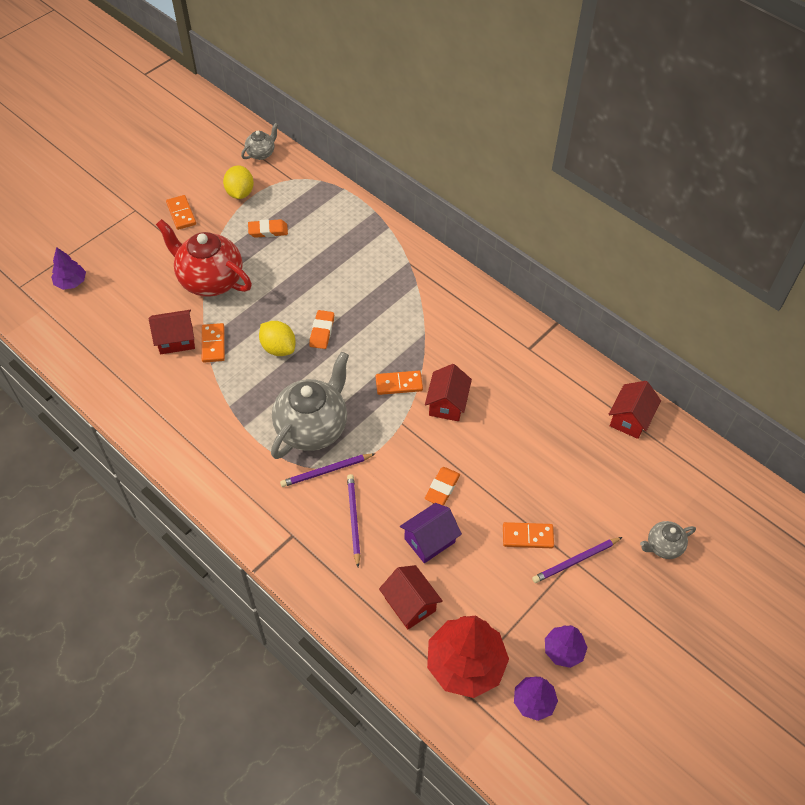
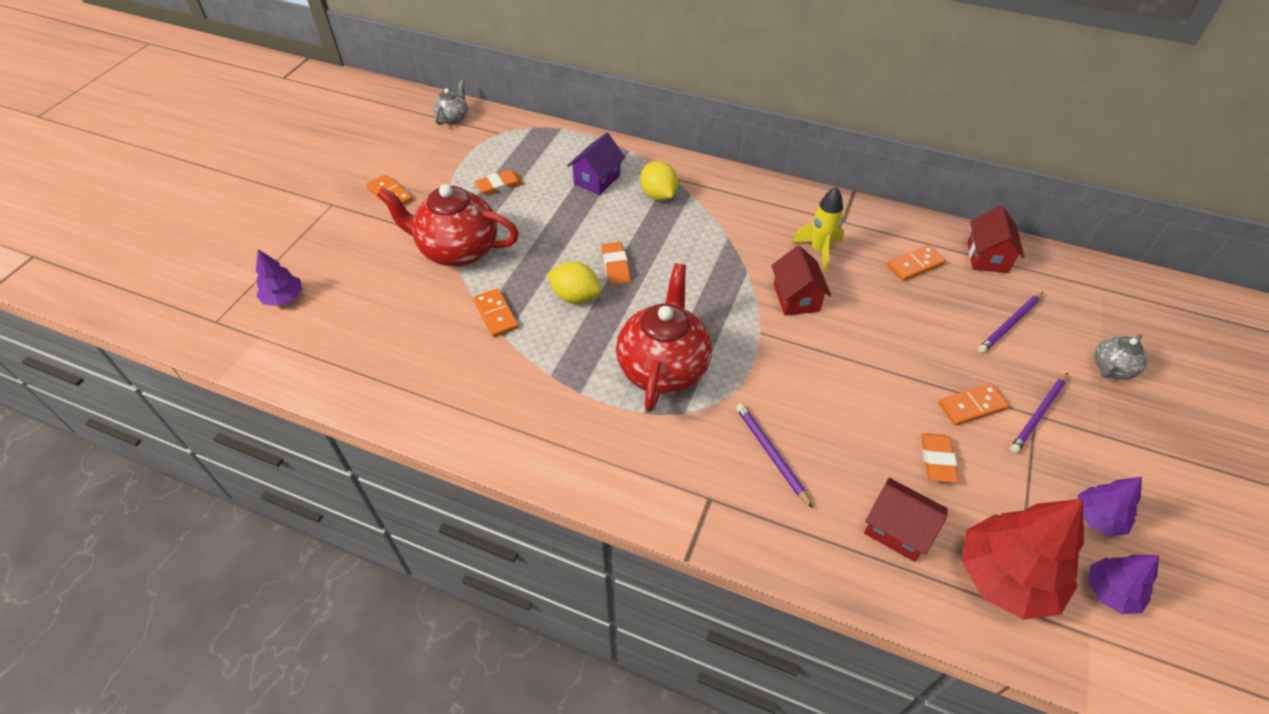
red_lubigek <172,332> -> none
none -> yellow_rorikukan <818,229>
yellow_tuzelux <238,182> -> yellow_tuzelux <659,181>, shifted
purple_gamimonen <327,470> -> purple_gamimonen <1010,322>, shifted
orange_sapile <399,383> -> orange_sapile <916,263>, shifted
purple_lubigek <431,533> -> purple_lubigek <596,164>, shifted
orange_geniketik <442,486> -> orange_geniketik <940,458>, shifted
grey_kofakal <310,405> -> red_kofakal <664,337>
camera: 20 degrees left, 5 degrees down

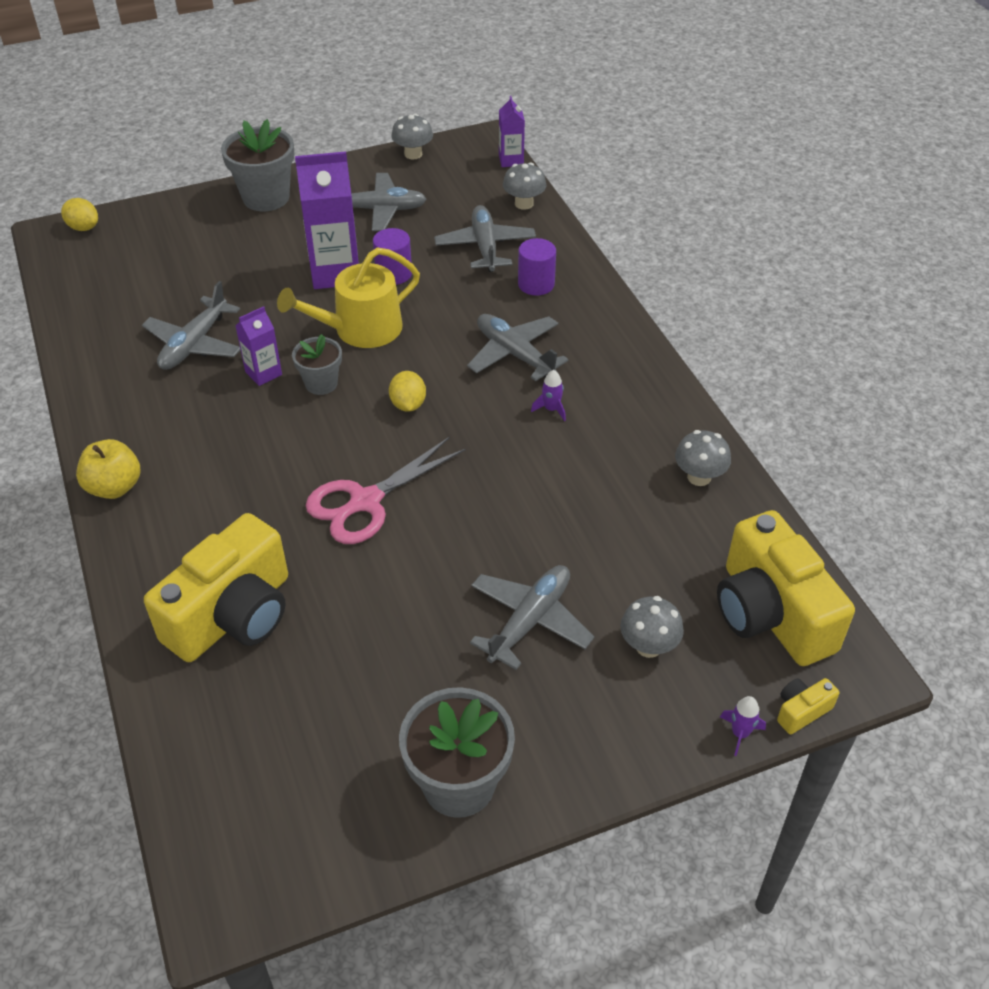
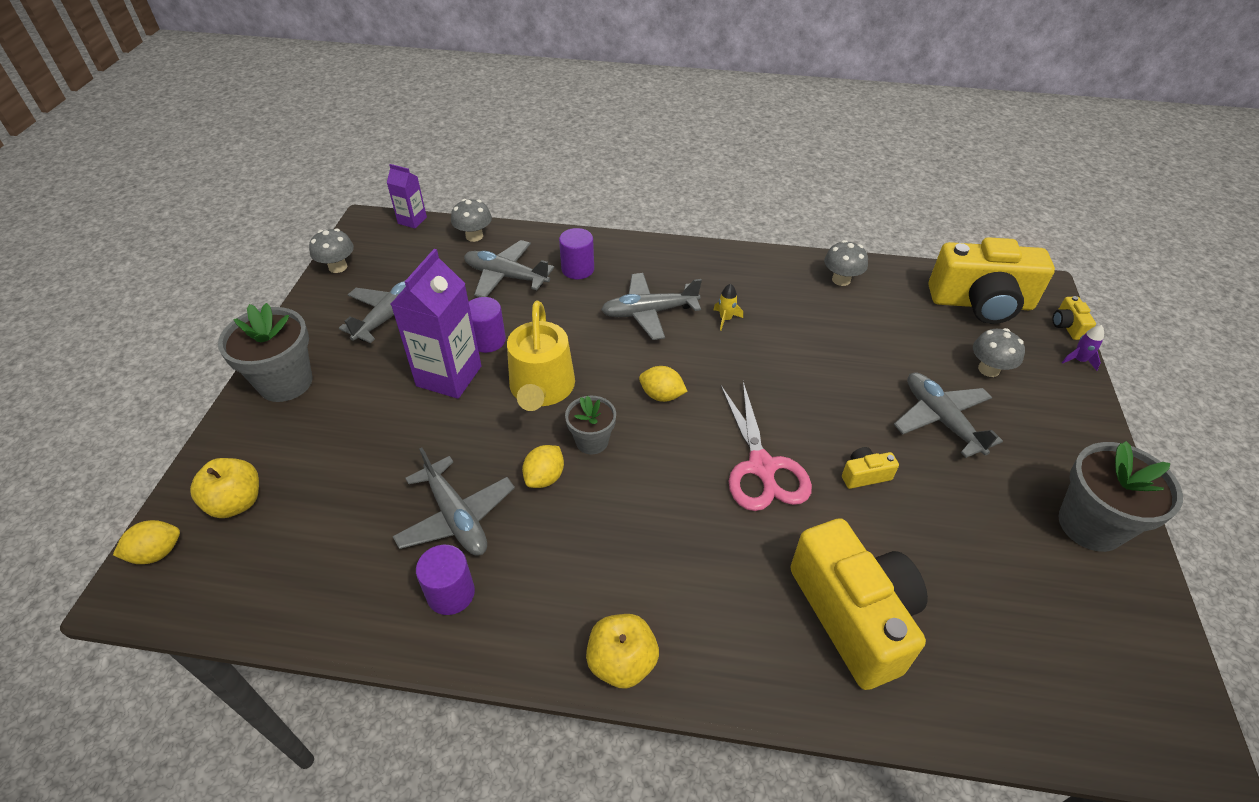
none -> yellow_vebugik <224,488>
none -> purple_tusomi <445,580>
none -> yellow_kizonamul <870,468>
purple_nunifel <258,346> -> yellow_tuzelux <543,466>
purple_rorikukan <548,395> -> yellow_rorikukan <728,307>
camera: 60 degrees left, 0 degrees up

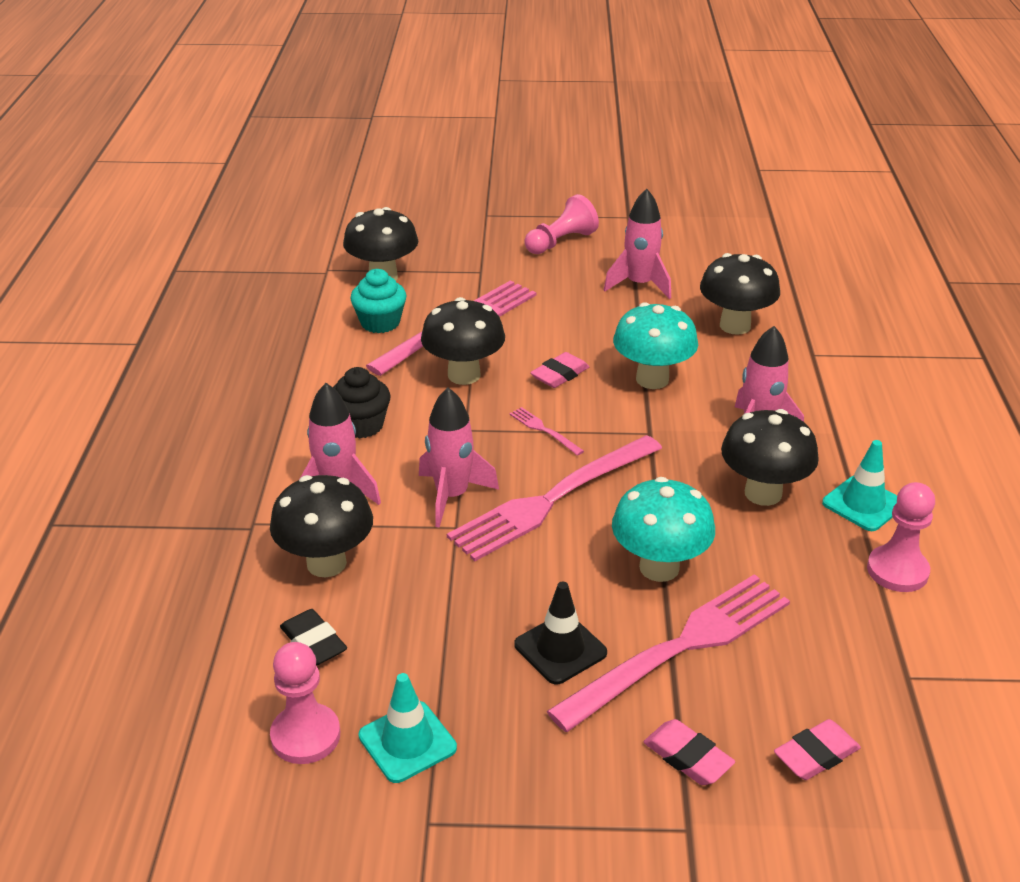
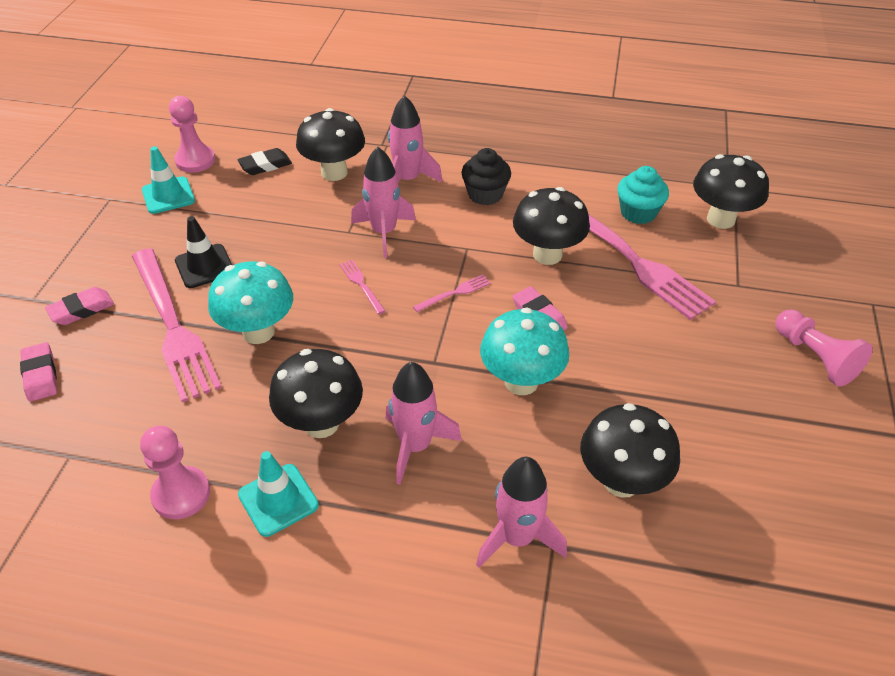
pink_rorikukan <637,244> -> pink_rorikukan <521,512>, shifted
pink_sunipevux <554,498> -> pink_sunipevux <362,287>, x0.40
camera: 100 degrees right, 10 degrees up

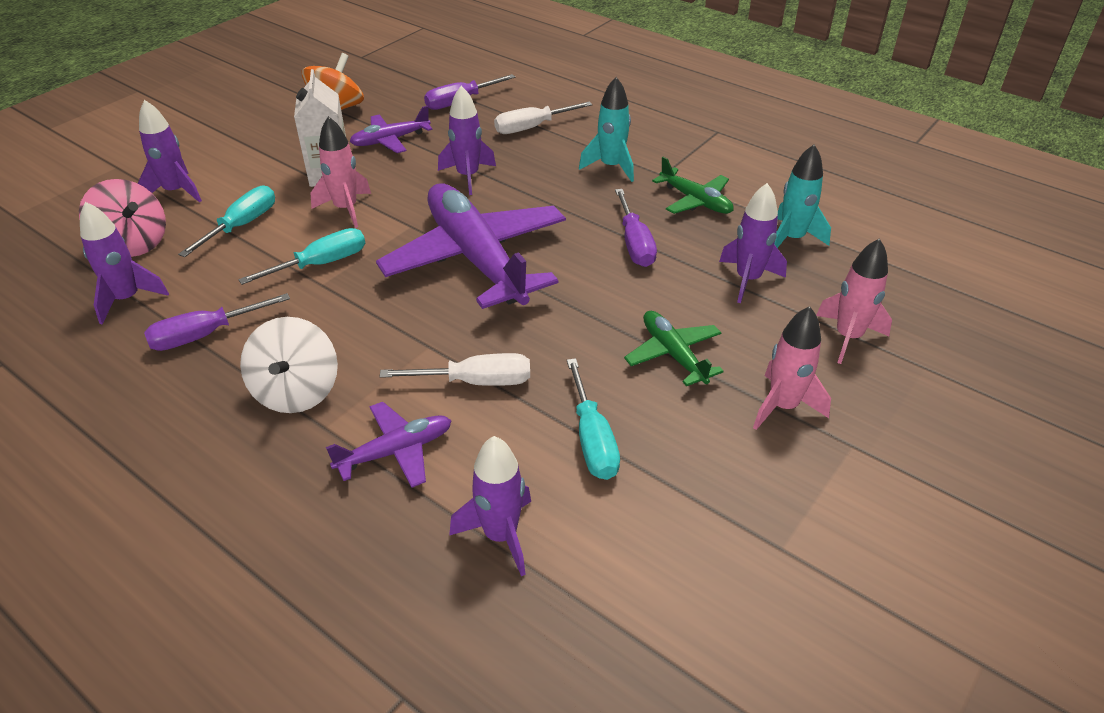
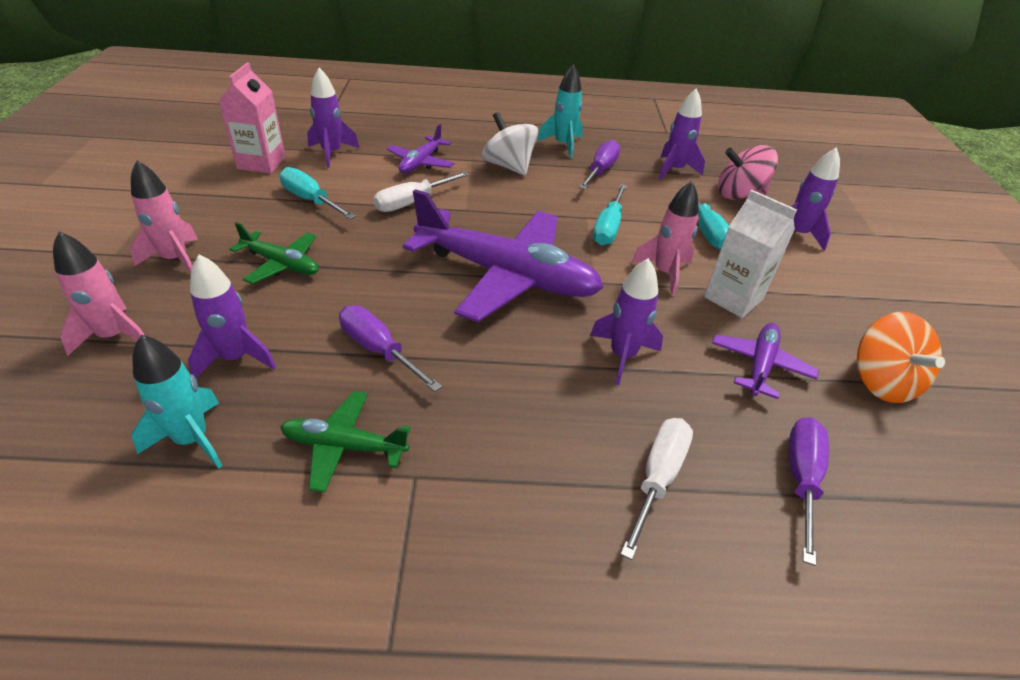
none -> pink_nunifel <252,118>
turquoise_rorikukan <606,129> -> turquoise_rorikukan <560,111>, shifted
camera: 140 degrees right, 0 degrees up

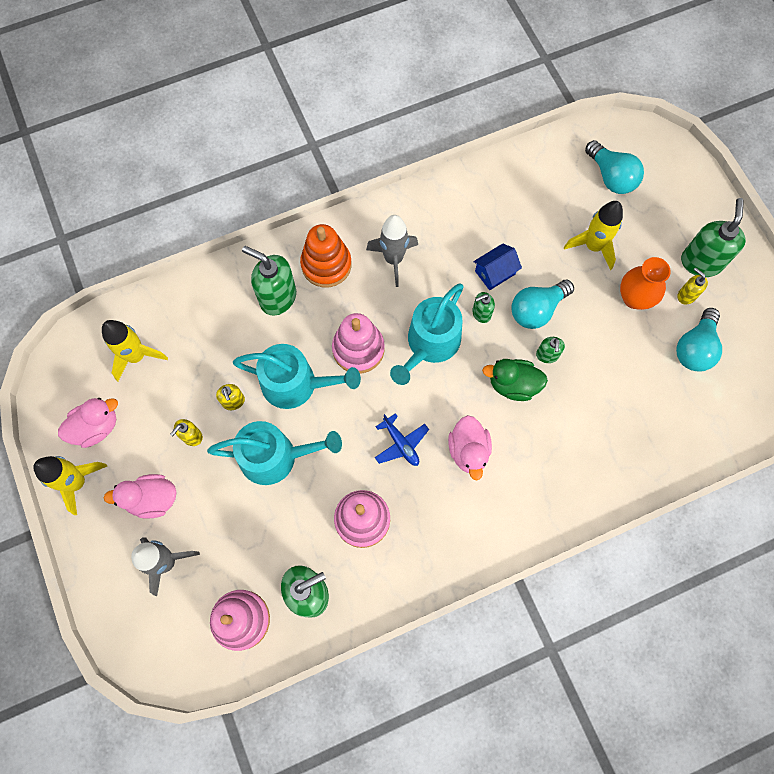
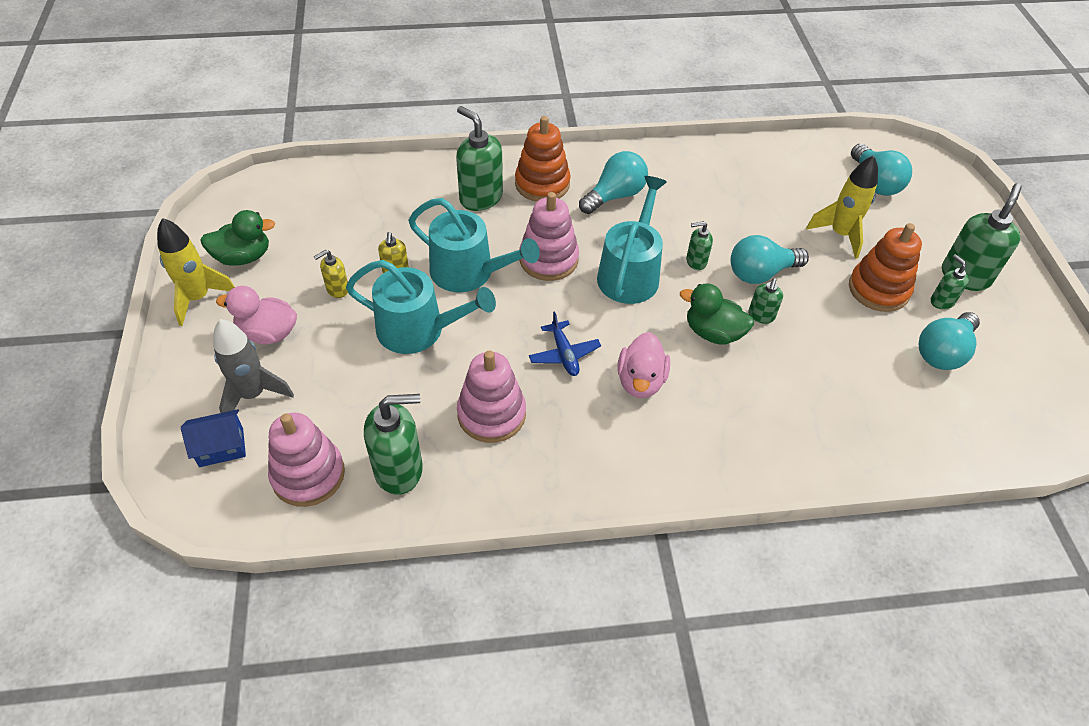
yellow_rorikukan <135,350> -> none
blue_lubigek <497,267> -> blue_lubigek <213,438>, shifted
grey_rorikukan <392,251> -> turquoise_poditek <613,182>
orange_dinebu <645,283> -> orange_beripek <885,267>
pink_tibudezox <88,423> -> green_tibudezox <238,238>
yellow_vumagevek <692,285> -> green_vumagevek <950,282>
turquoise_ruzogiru <427,334> -> turquoise_ruzogiru <632,240>, 150 degrees clockwise
camera: 15 degrees right, 20 degrees down

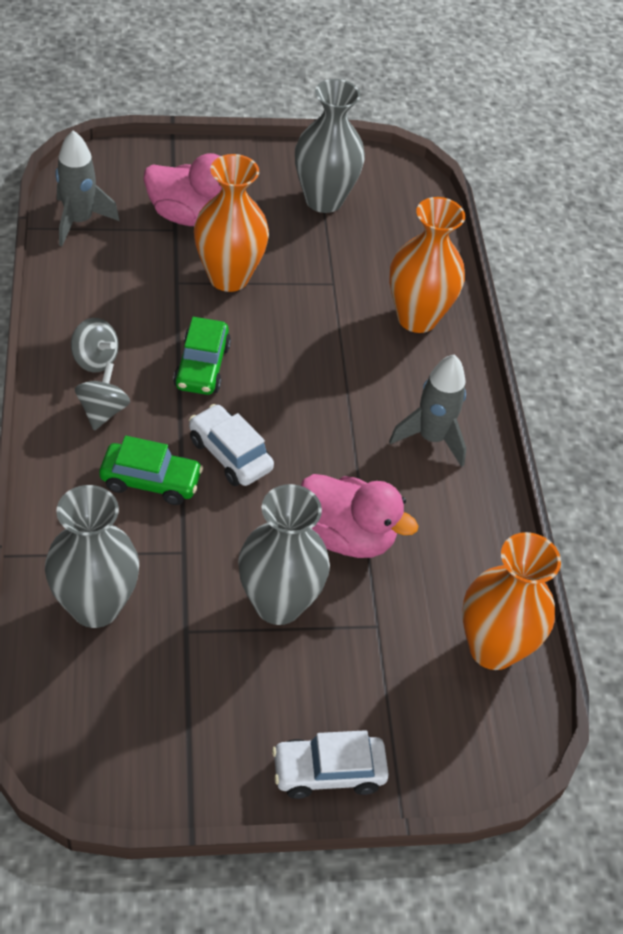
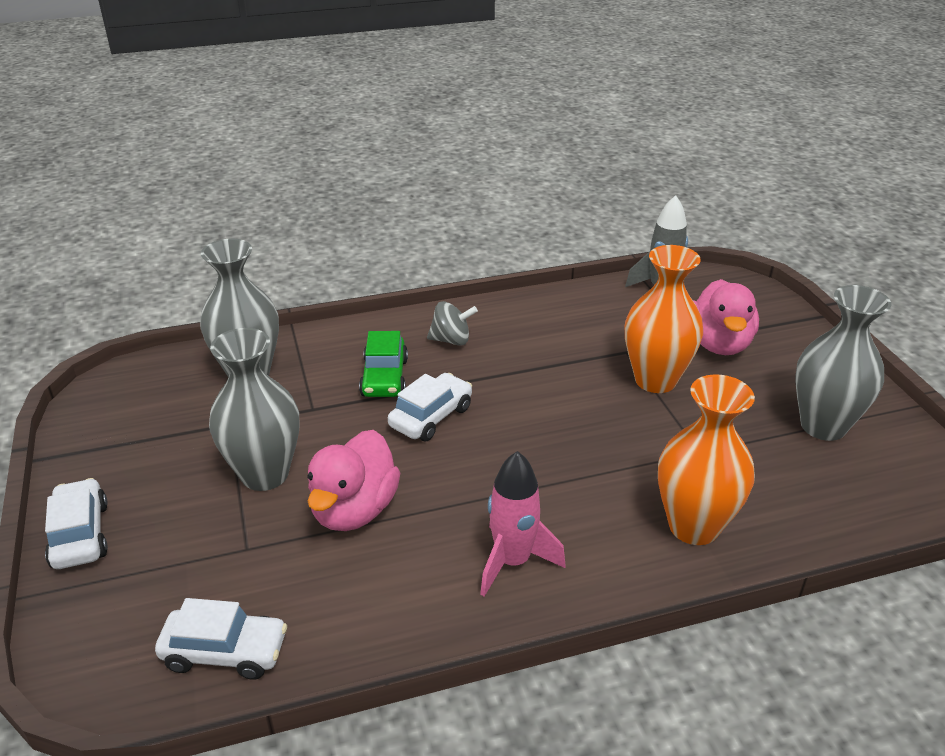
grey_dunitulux <95,345> -> none
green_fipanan <202,356> -> none
orange_dinebu <511,601> -> white_fipanan <221,639>
grey_rorikukan <428,411> -> pink_rorikukan <522,523>
camera: 85 degrees right, 15 degrees down

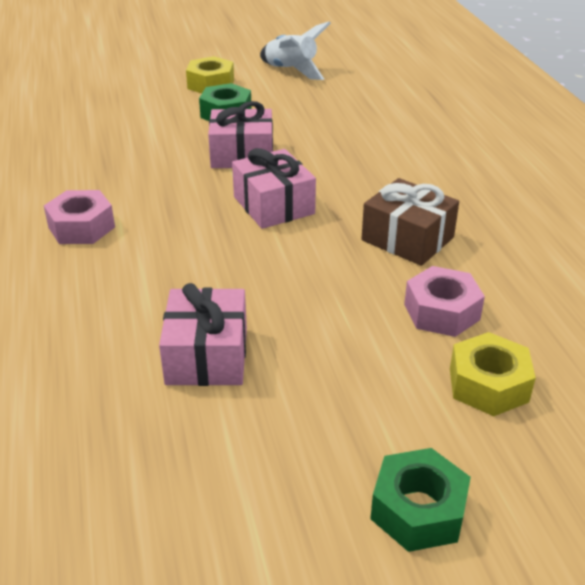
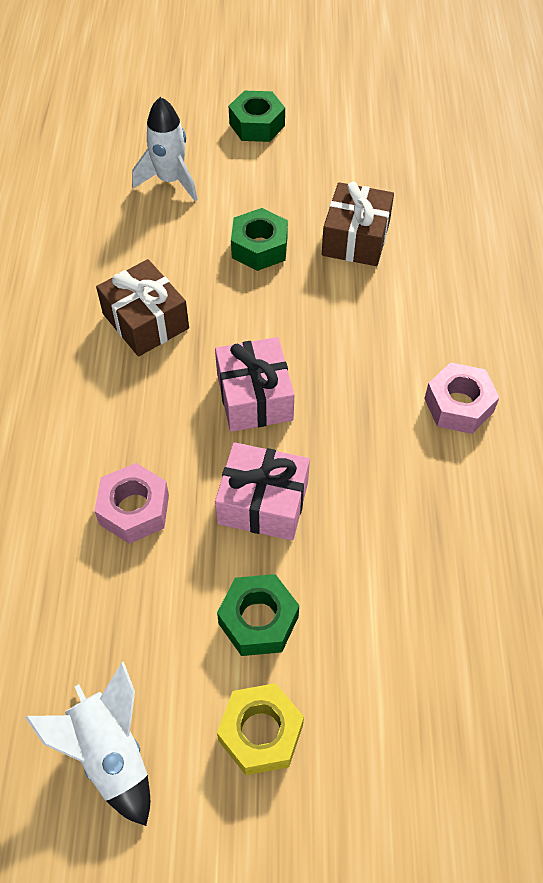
none -> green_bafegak <259,239>
pink_bafegak <444,301> -> pink_bafegak <132,503>, shifted
yellow_bafegak <493,374> -> white_rorikukan <165,149>
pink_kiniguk <203,334> -> brown_kiniguk <358,224>
camera: 165 degrees left, 20 degrees up

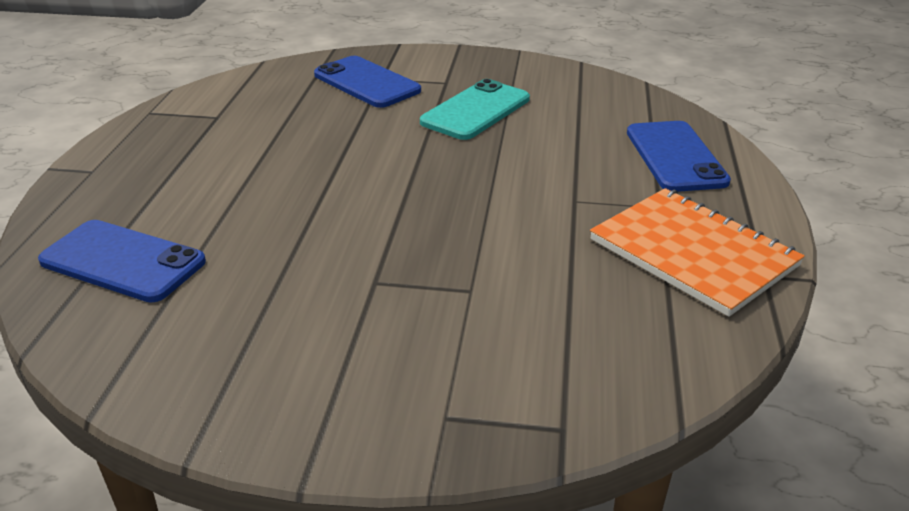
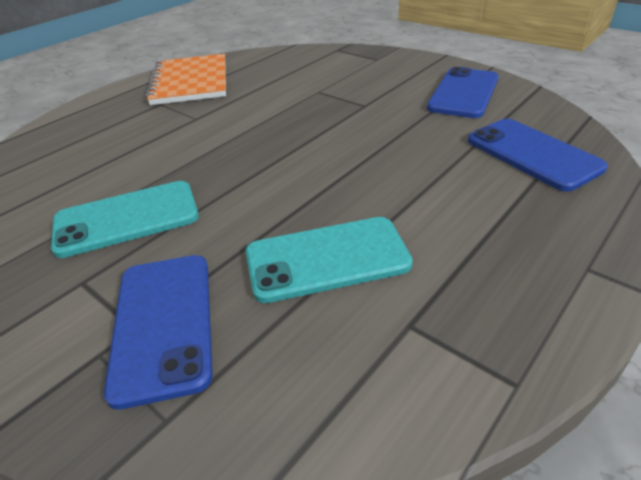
none -> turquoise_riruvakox <329,260>
blue_riruvakox <679,156> -> blue_riruvakox <463,92>, shifted
camera: 145 degrees left, 5 degrees up

